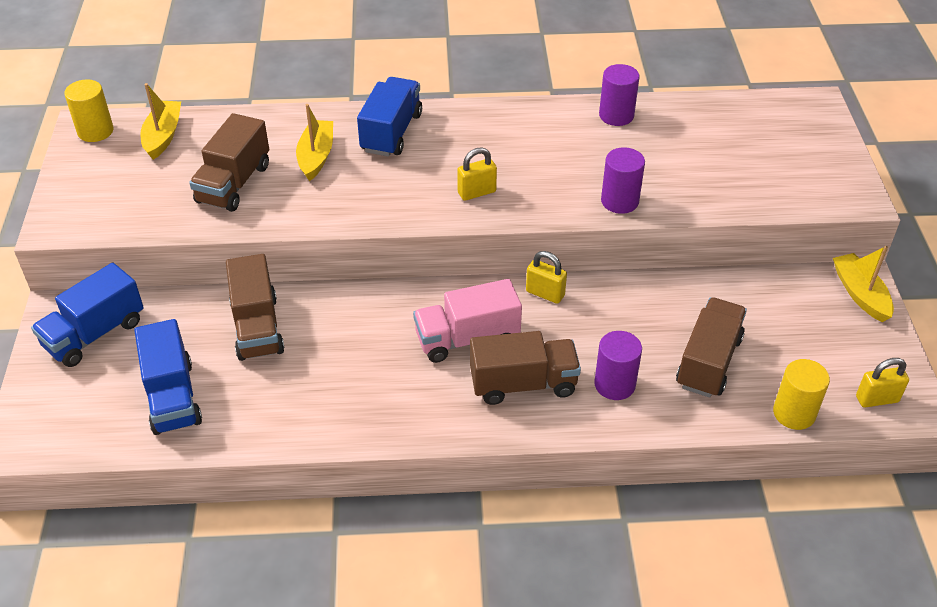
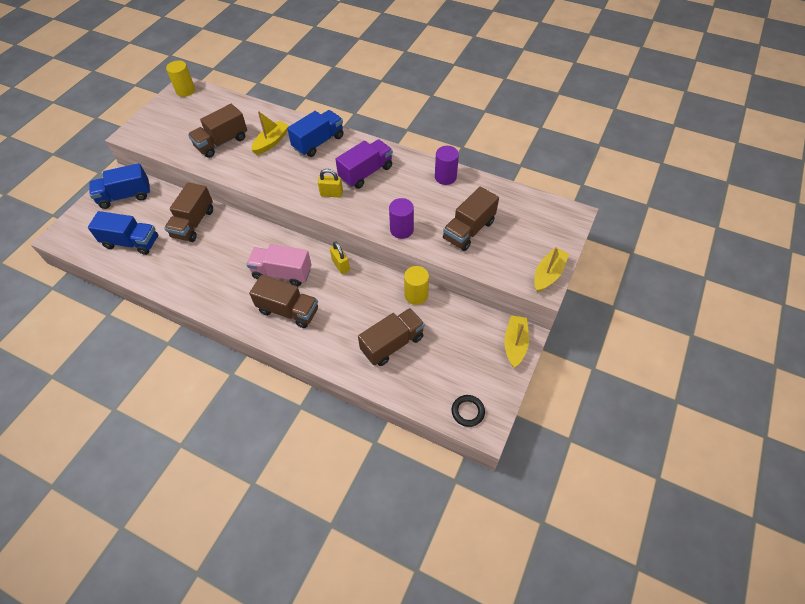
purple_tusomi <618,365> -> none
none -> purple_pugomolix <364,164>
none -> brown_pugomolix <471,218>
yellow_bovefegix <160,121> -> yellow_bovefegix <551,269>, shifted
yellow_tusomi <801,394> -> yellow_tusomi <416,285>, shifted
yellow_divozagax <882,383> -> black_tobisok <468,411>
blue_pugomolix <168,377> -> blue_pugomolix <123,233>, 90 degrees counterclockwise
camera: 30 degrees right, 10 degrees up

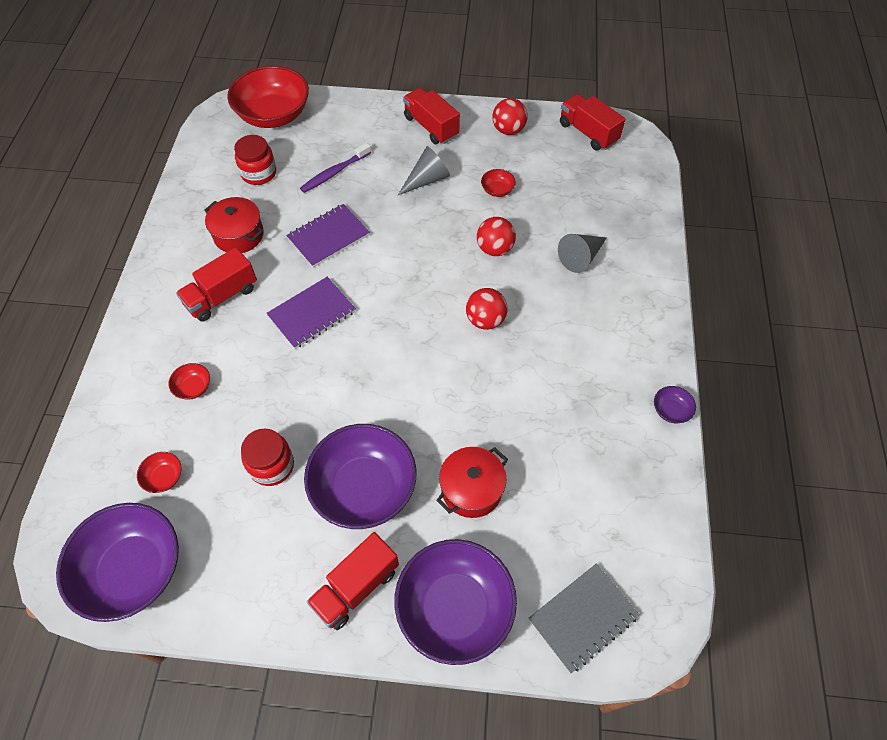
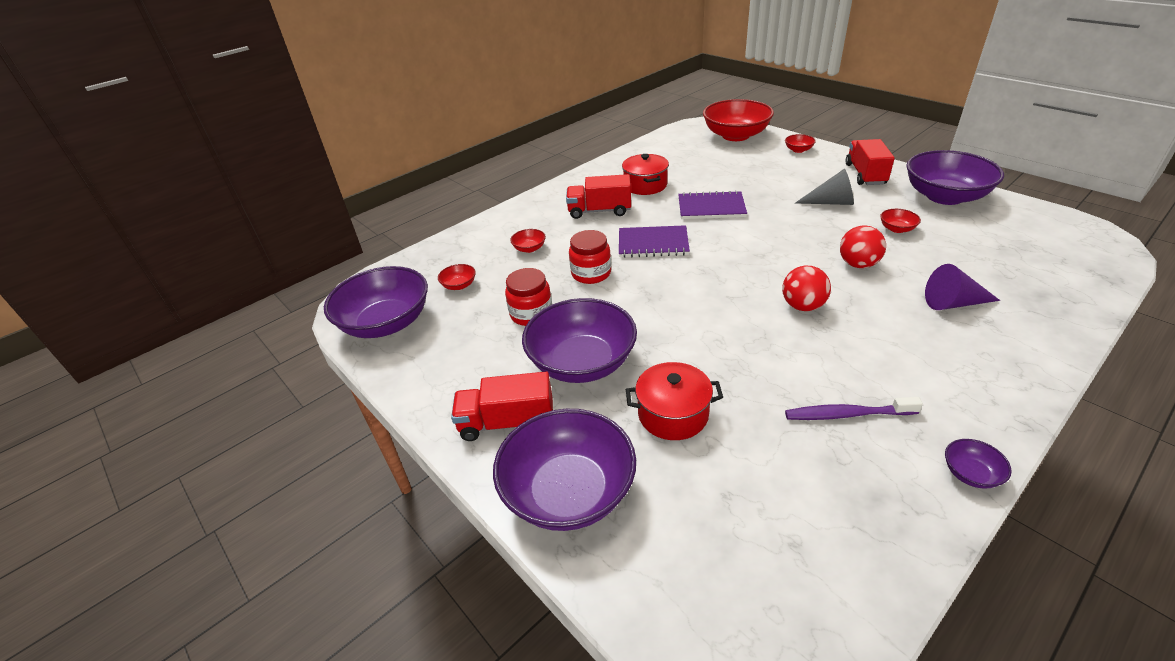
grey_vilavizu <584,618> -> none
red_pugomolix <592,122> -> none
none -> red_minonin <800,143>
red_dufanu <255,160> -> red_dufanu <590,257>, shifted
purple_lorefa <335,168> -> purple_lorefa <854,408>, shifted
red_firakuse <510,116> -> purple_minonin <955,177>
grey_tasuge <582,253> -> purple_tasuge <962,287>
camera: 45 degrees right, 20 degrees down

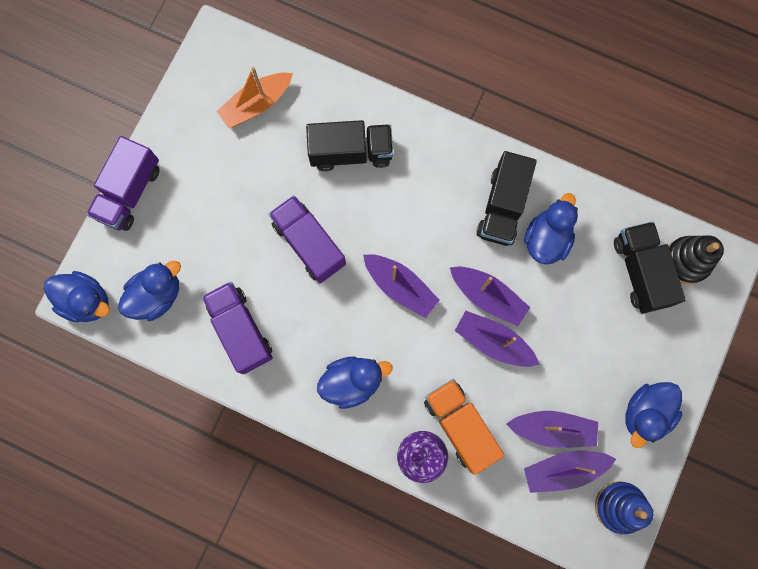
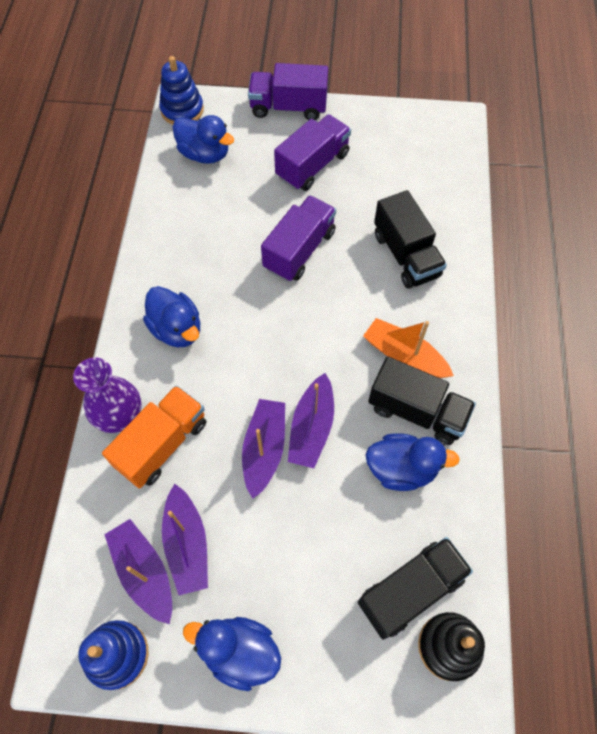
purple_bovefegix <401,286> -> none
purple_pugomolix <237,328> -> purple_pugomolix <312,153>, shifted
orange_bovefegix <254,97> -> orange_bovefegix <408,348>, shifted
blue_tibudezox <77,296> -> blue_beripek <181,90>
black_pugomolix <507,198> -> black_pugomolix <422,400>, 150 degrees counterclockwise
camera: 70 degrees right, 15 degrees down

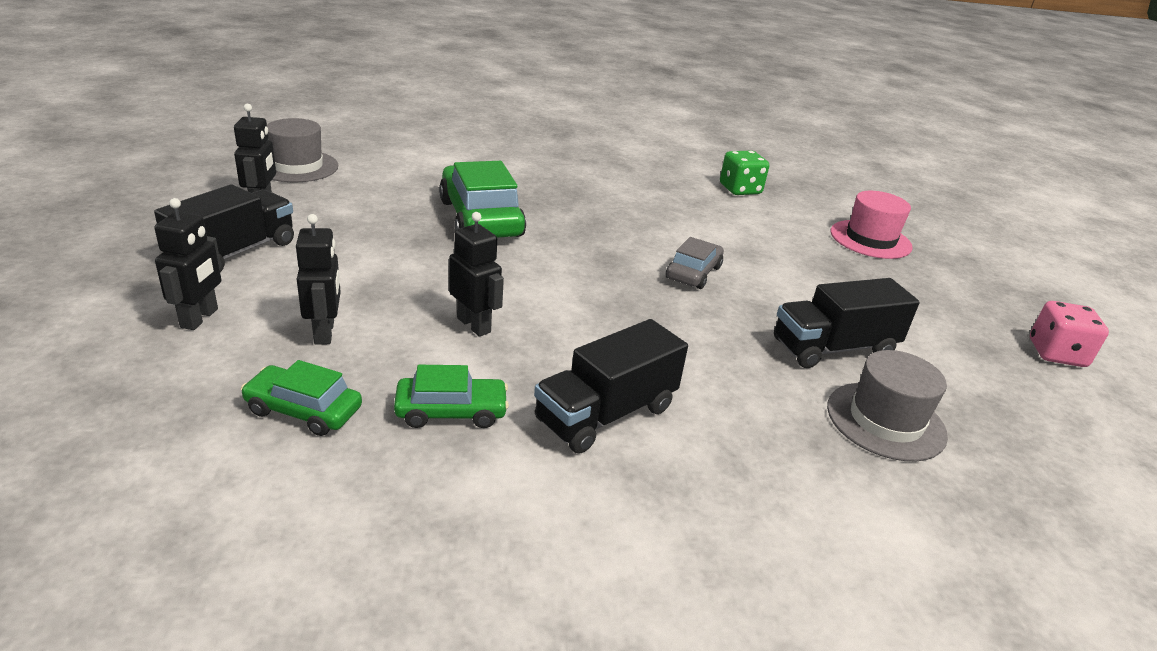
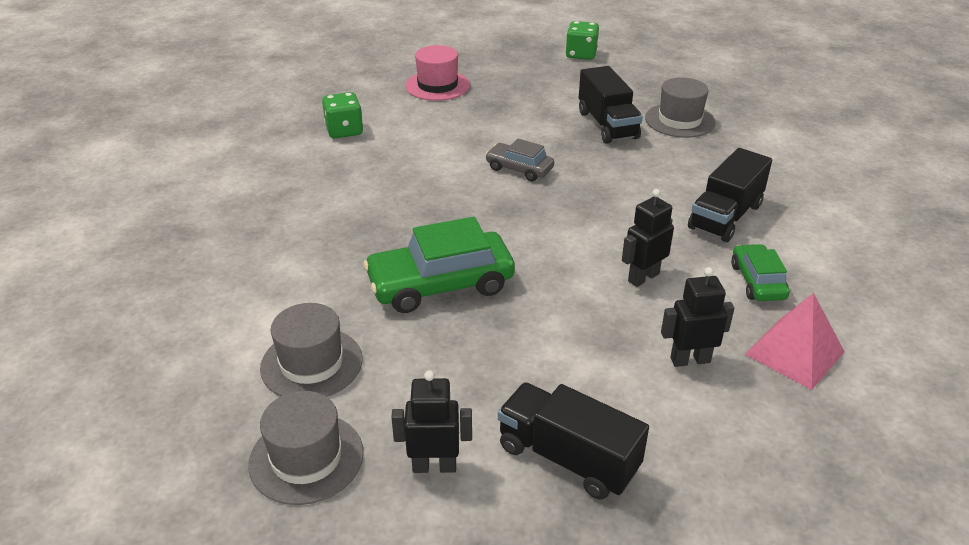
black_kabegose <187,264> -> none
none -> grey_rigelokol <311,350>
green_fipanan <301,398> -> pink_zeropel <795,341>
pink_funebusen <1069,334> -> green_funebusen <582,40>
black_pugomolix <611,386> -> black_pugomolix <730,195>, 75 degrees clockwise
camera: 85 degrees left, 5 degrees up

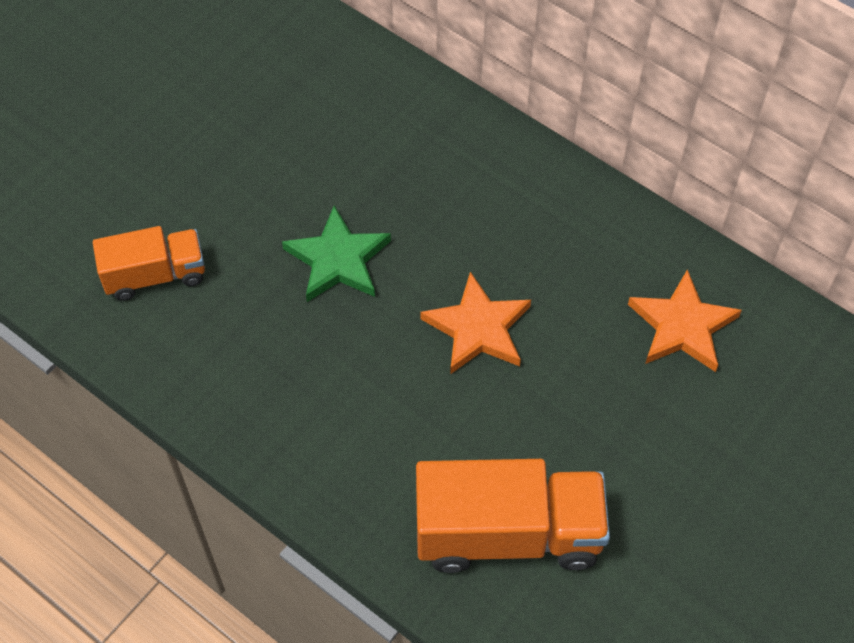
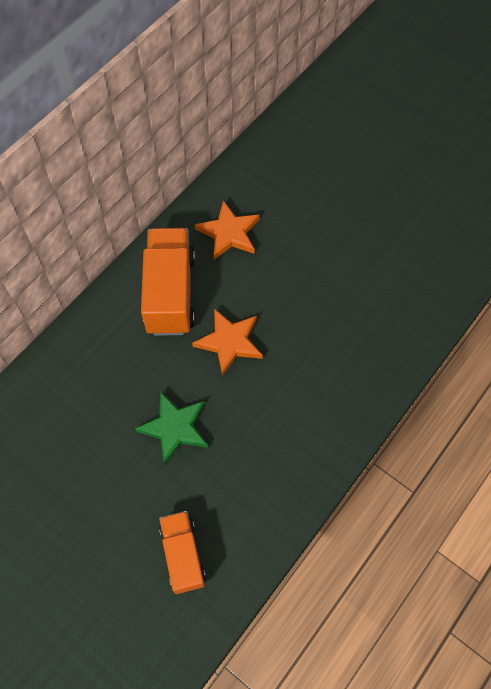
orange_pugomolix <513,516> -> orange_pugomolix <168,282>, shifted
camera: 90 degrees left, 5 degrees up

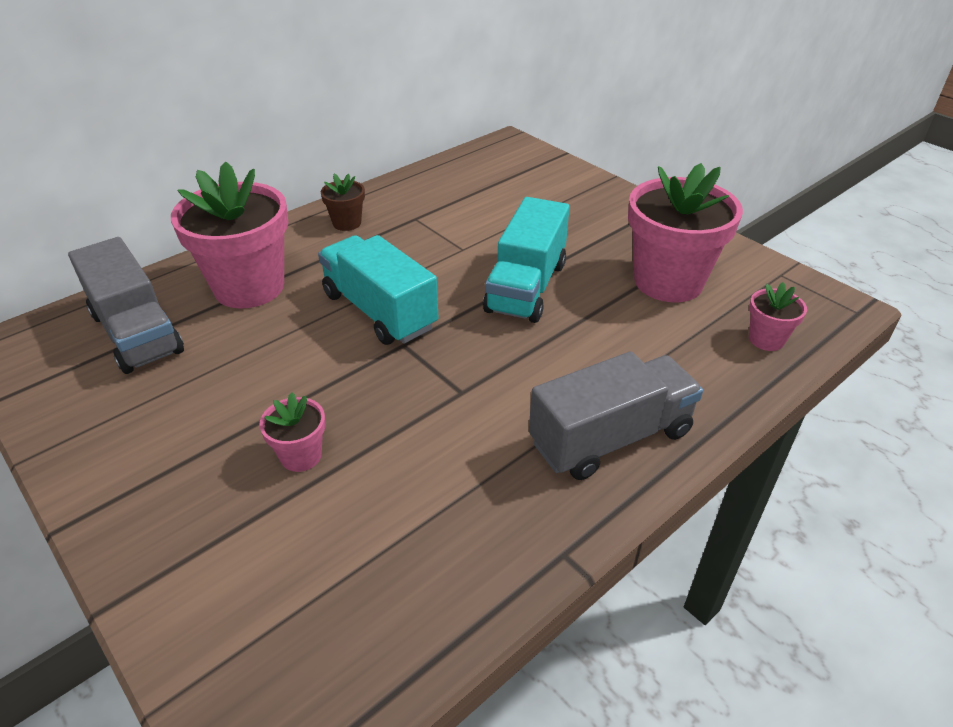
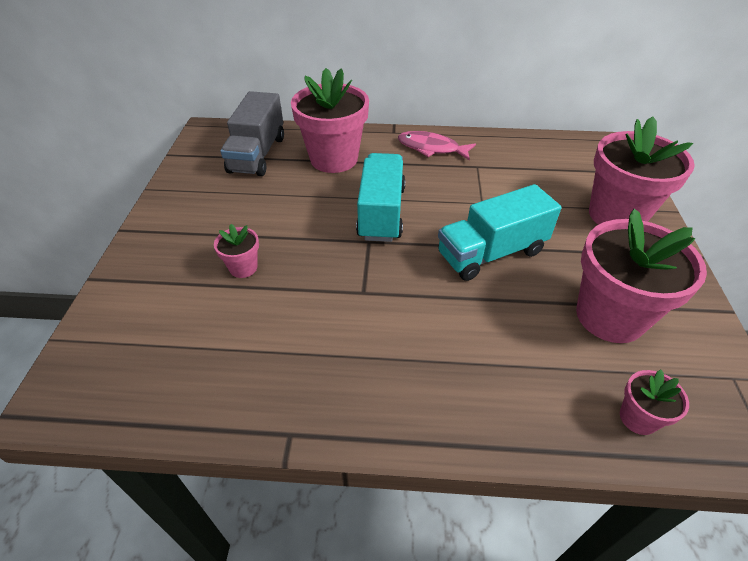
grey_pugomolix <616,415> -> none
none -> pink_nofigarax <642,170>
brown_nofigarax <343,202> -> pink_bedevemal <437,146>
camera: 45 degrees right, 5 degrees up

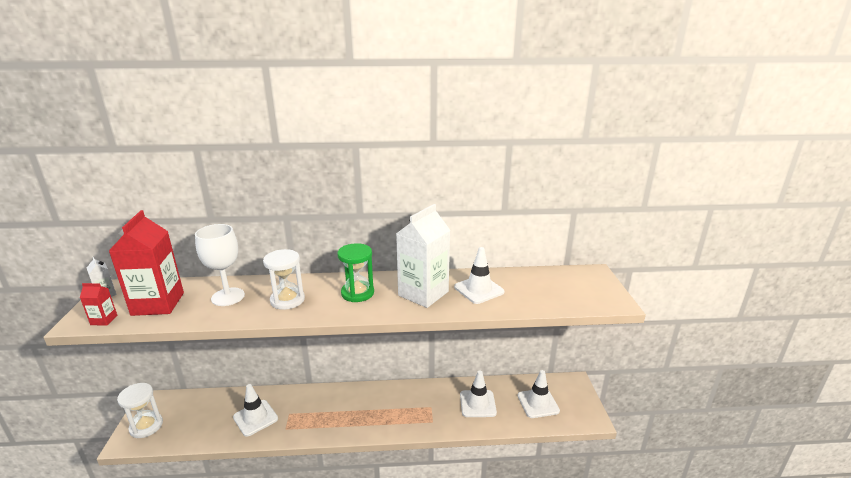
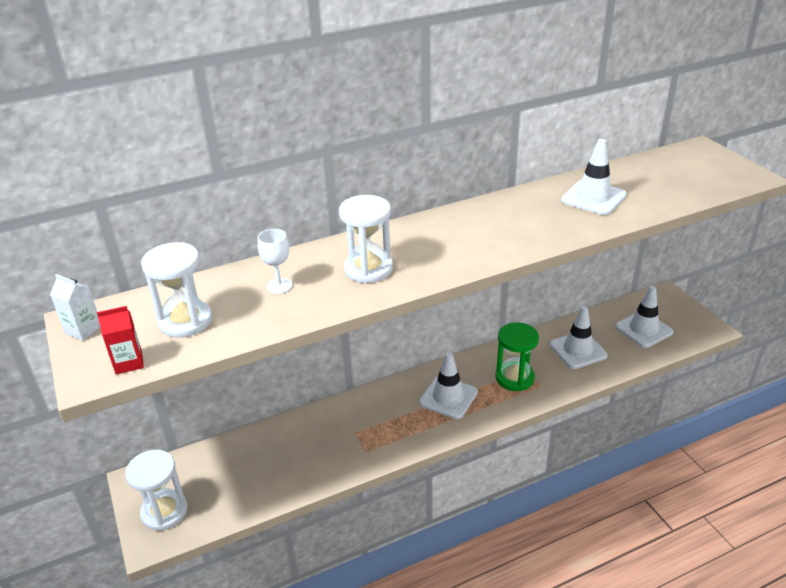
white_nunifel <423,256> -> none
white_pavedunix <255,410> -> white_pavedunix <448,385>, shifted
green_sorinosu <355,272> -> green_sorinosu <517,356>, shifted
red_nunifel <146,263> -> white_sorinosu <176,290>
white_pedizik <220,265> -> white_pedizik <275,261>, x0.54
camera: 20 degrees left, 10 degrees up

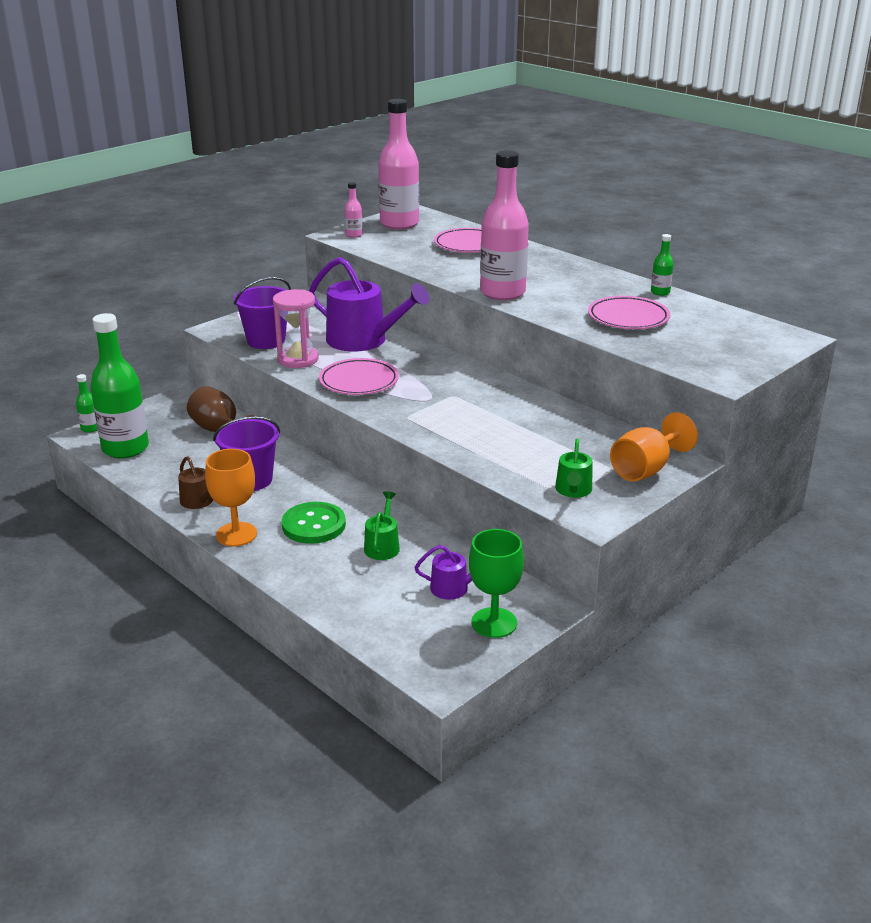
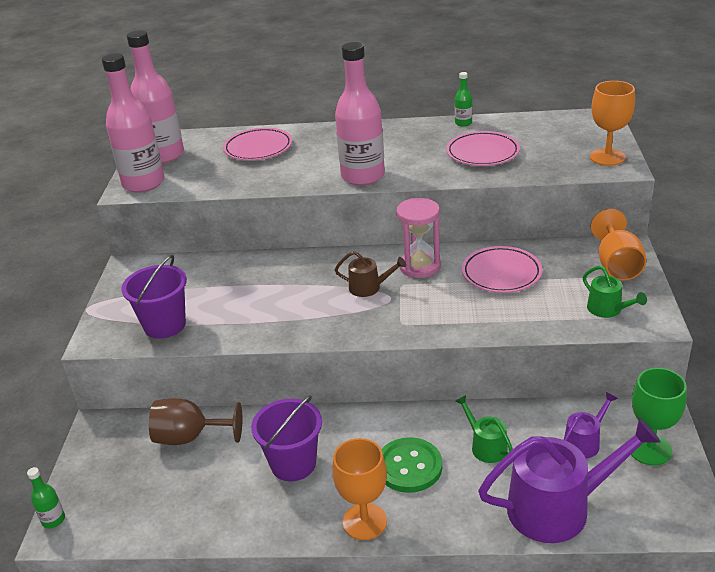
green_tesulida <119,385> -> none
none -> orange_pedizik <612,123>
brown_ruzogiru <195,483> -> brown_ruzogiru <370,274>, shifted
pink_sorinosu <296,328> -> pink_sorinosu <418,238>, shifted
purple_ruzogiru <369,304> -> purple_ruzogiru <569,480>, shifted
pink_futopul <359,376> -> pink_futopul <502,269>, shifted
pink_tesulida <353,210> -> pink_tesulida <133,122>, x2.35
camera: 40 degrees left, 5 degrees up

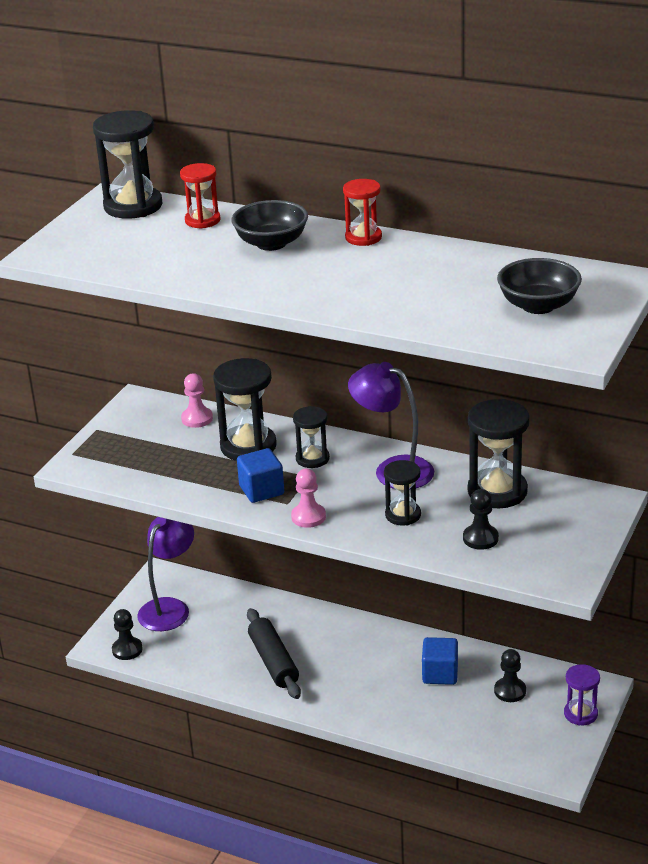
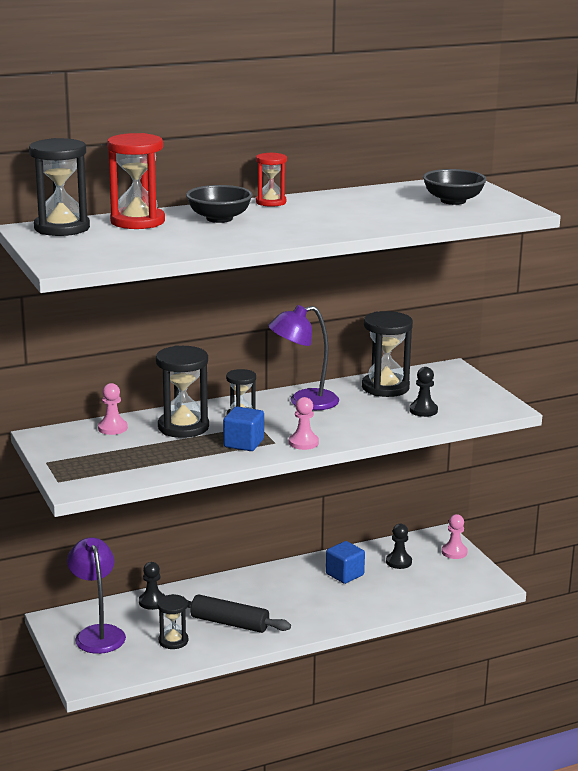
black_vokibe <127,634> -> black_vokibe <152,586>, shifted
black_sorinosu <402,493> -> black_sorinosu <172,621>, shifted
purple_sorinosu <582,695> -> pink_vokibe <455,536>
red_sorinosu <200,196> -> red_sorinosu <136,181>, x1.69
camera: 50 degrees left, 10 degrees down

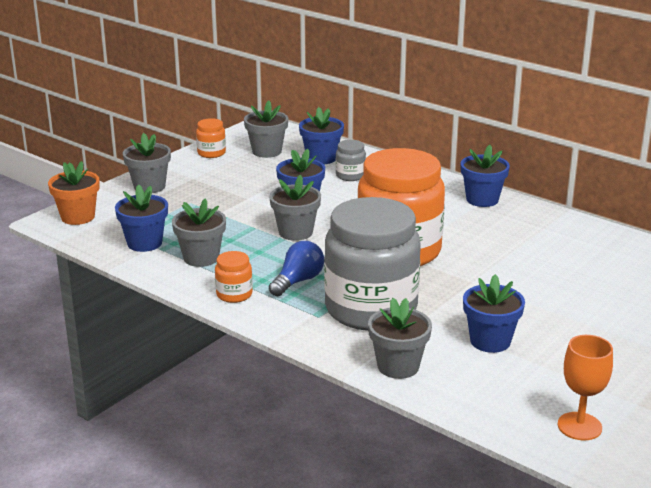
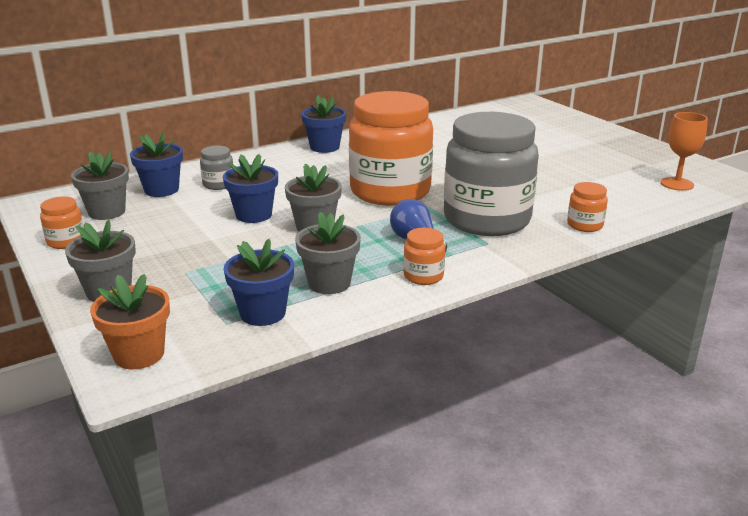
blue_nofigarax <494,313> -> none
grey_nofigarax <400,338> -> orange_dufanu <587,207>
camera: 70 degrees left, 0 degrees up

